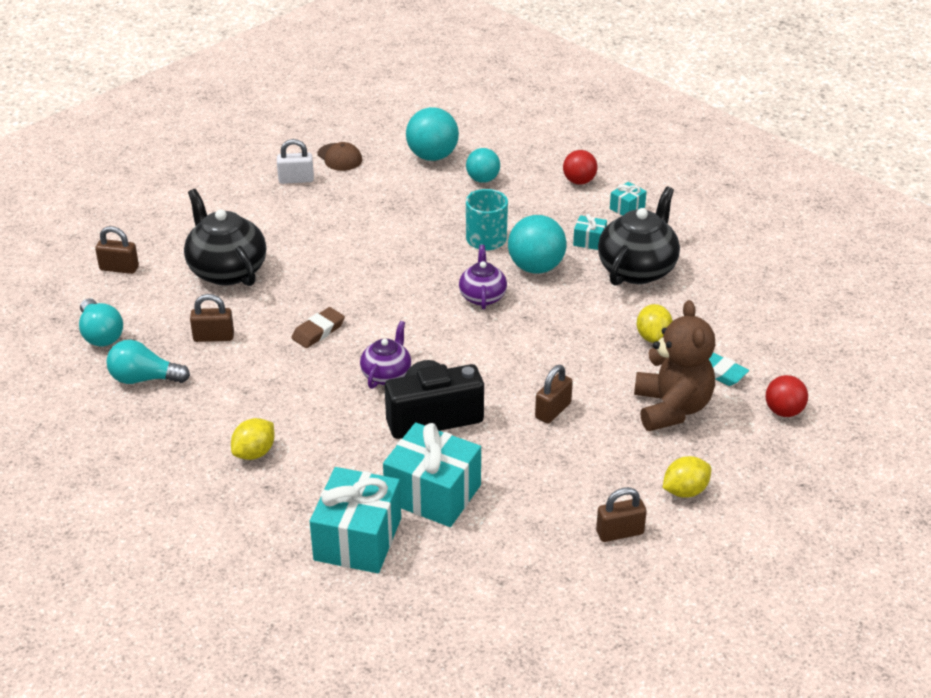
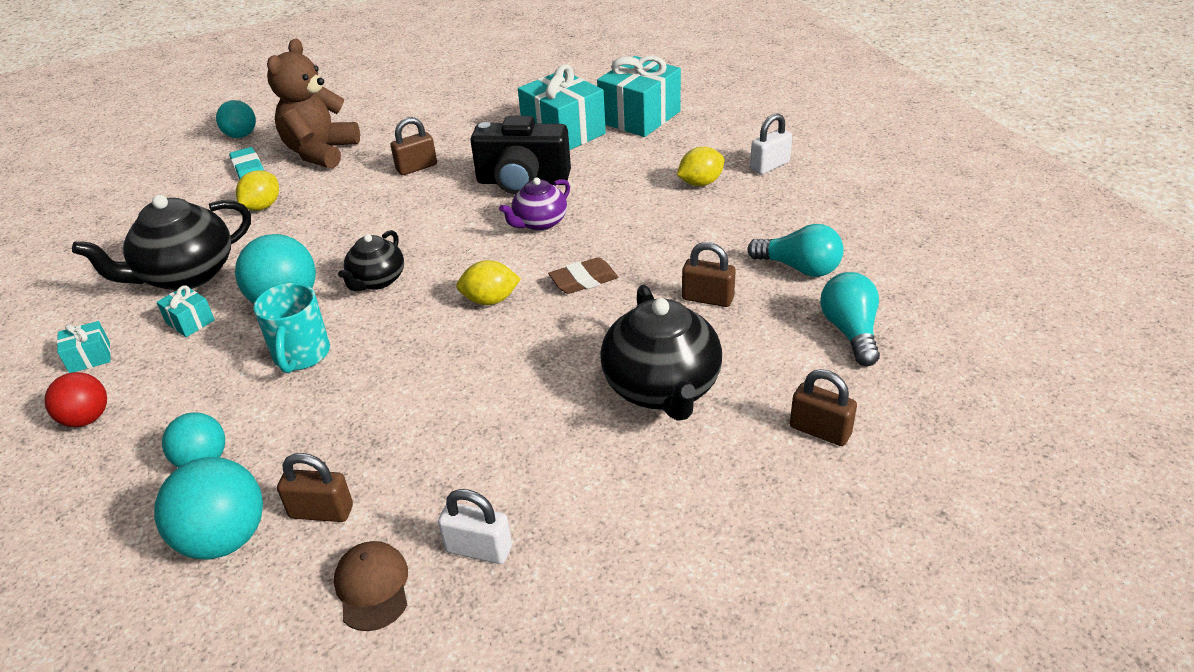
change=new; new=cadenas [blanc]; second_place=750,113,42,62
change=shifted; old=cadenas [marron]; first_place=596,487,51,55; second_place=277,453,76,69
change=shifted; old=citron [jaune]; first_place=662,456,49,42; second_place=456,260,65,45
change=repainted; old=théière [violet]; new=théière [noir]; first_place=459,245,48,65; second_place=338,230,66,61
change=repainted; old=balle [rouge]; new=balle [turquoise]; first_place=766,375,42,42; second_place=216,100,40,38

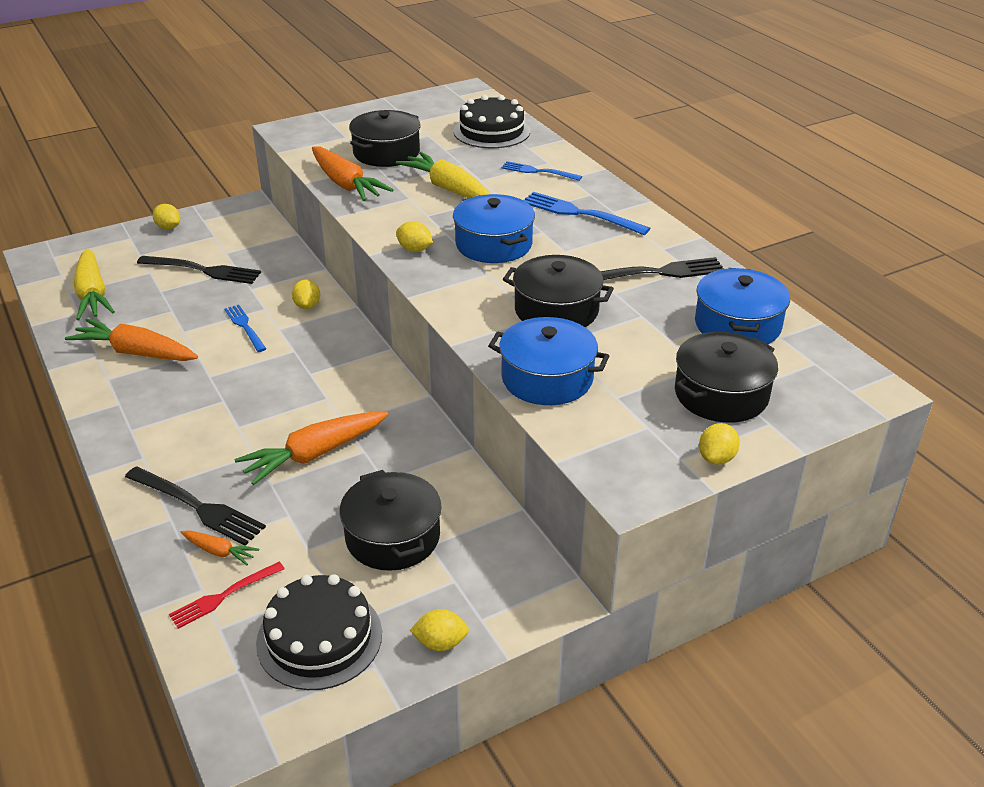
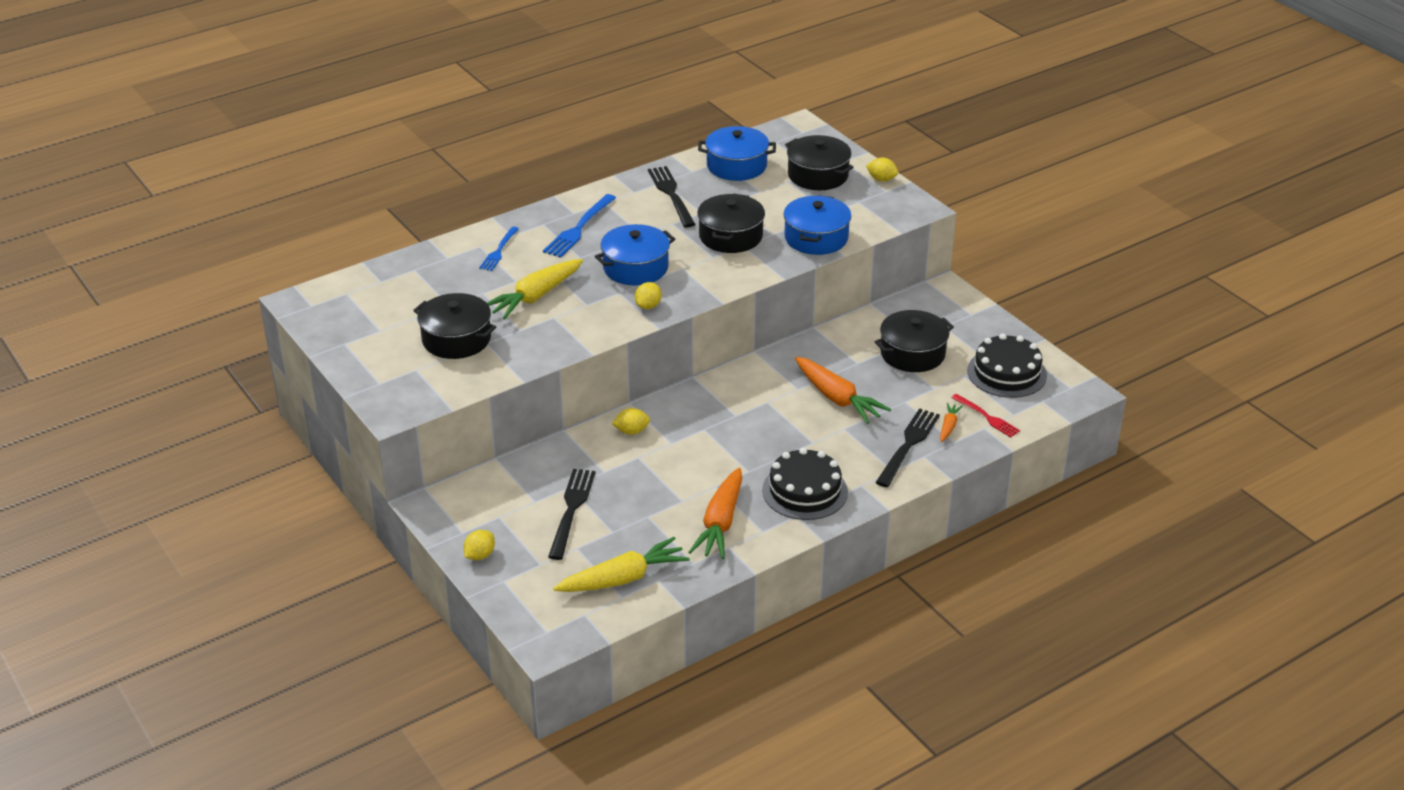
change=gone; old=fourchette [bleu]; first_place=224,305,42,47
change=gone; old=carotte [orange]; first_place=312,146,81,55
change=gone; old=citron [jaune]; first_place=410,609,59,42
change=shifted; old=gâteau [noir]; first_place=453,95,77,53; second_place=762,448,86,72

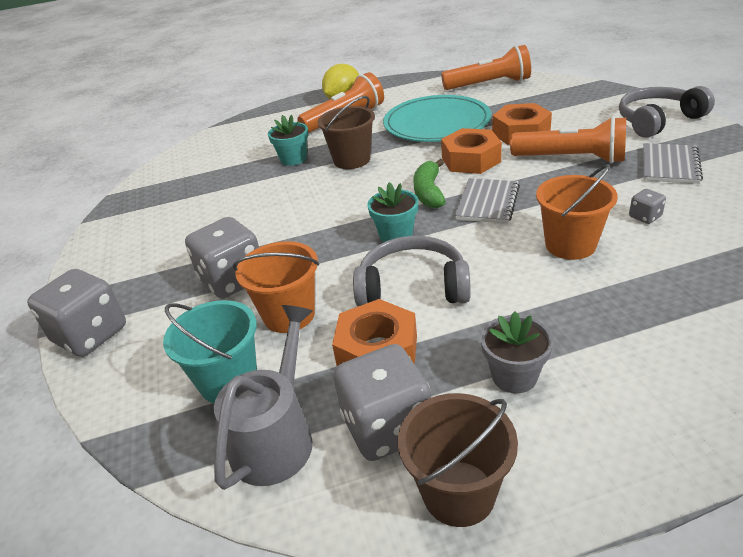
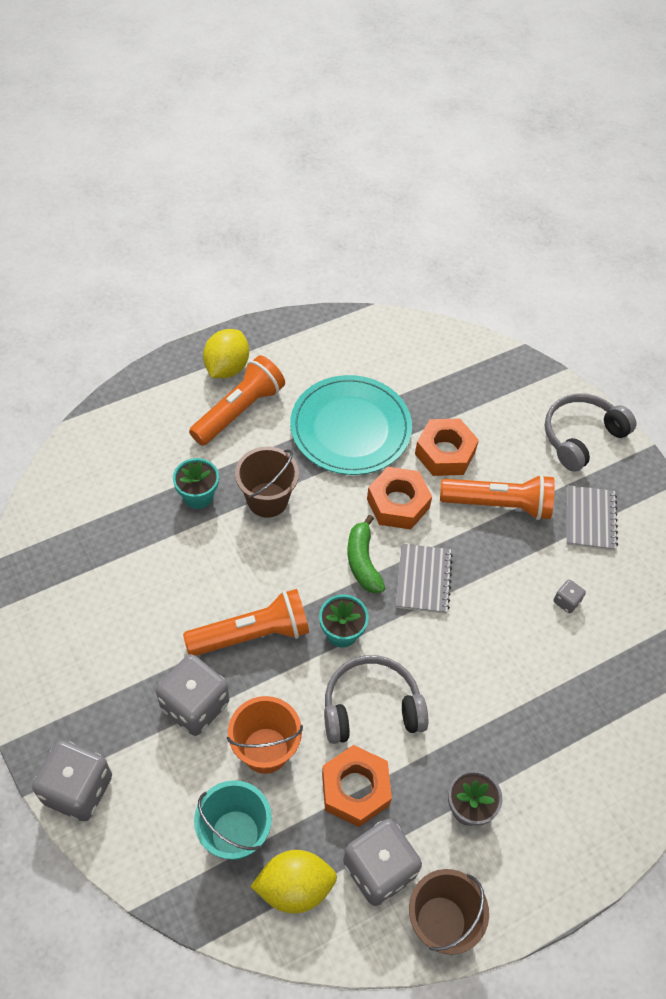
change=gone; old=seau [orange]; first_place=536,164,82,96
change=shifted; old=lampe de poche [orange]; first_place=441,45,90,45; second_place=183,589,126,67
change=swapped; old=arrosoir [gris]; new=citron [jaune]; first_place=214,305,99,185; second_place=250,850,87,64

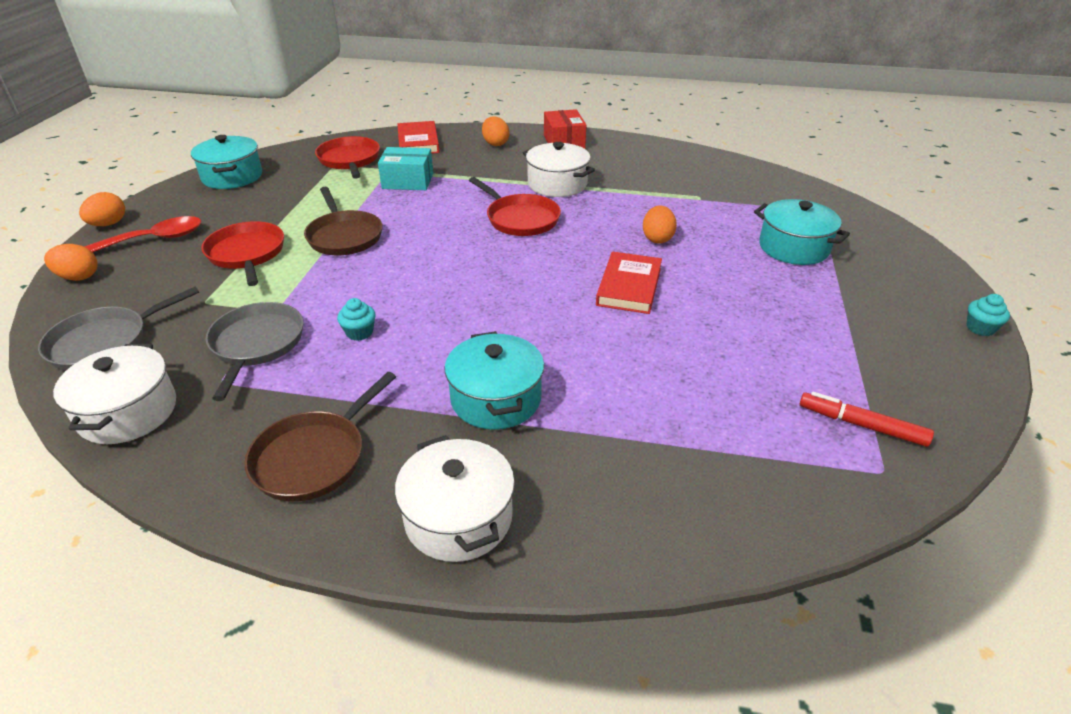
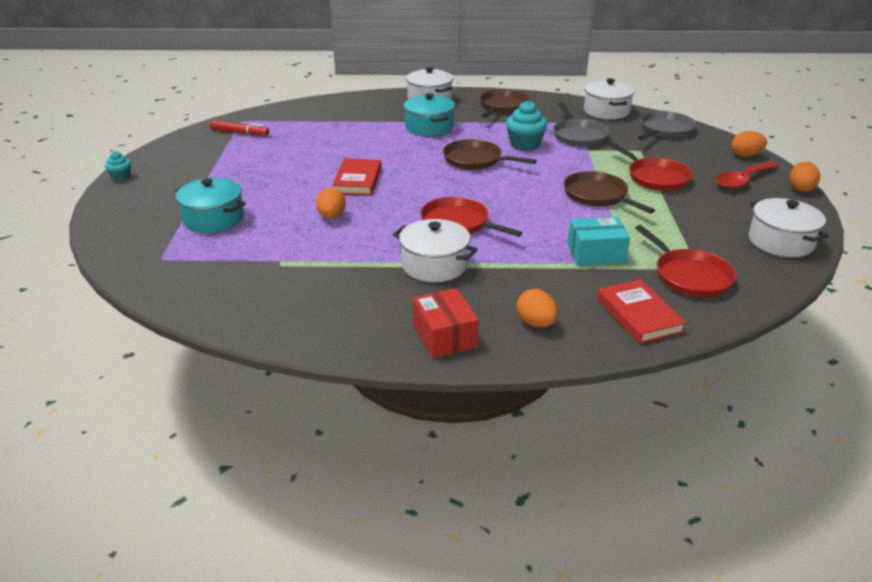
change=new; new=poêle [marron]; second_place=443,139,94,31
change=repainted; old=marmite [turquoise]; new=marmite [blanc]; first_place=191,135,71,54; second_place=748,198,81,59
change=scaled; old=muffin [turquoise]; first_place=337,298,39,43; second_place=506,101,42,50; factor=1.79

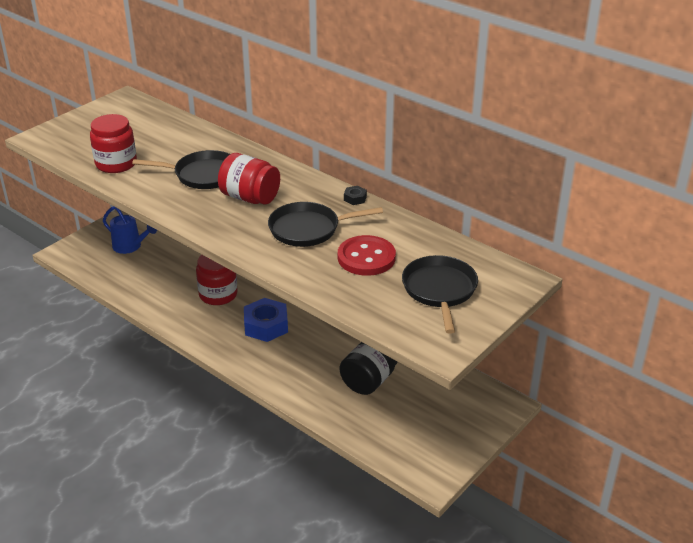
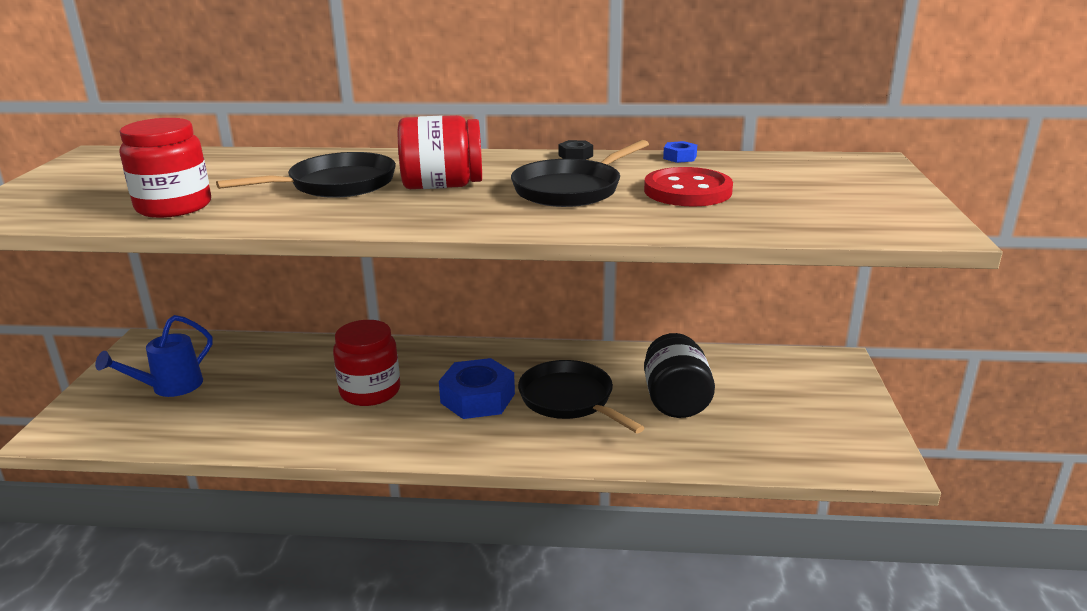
change=new; new=écrou [bleu]; second_place=663,141,34,22
change=shifted; old=poêle [noir]; first_place=402,255,76,79; second_place=518,360,126,73
change=rotated; old=arrosoir [bleu]; first_place=103,206,54,48; second_place=95,315,117,82; degrees=135

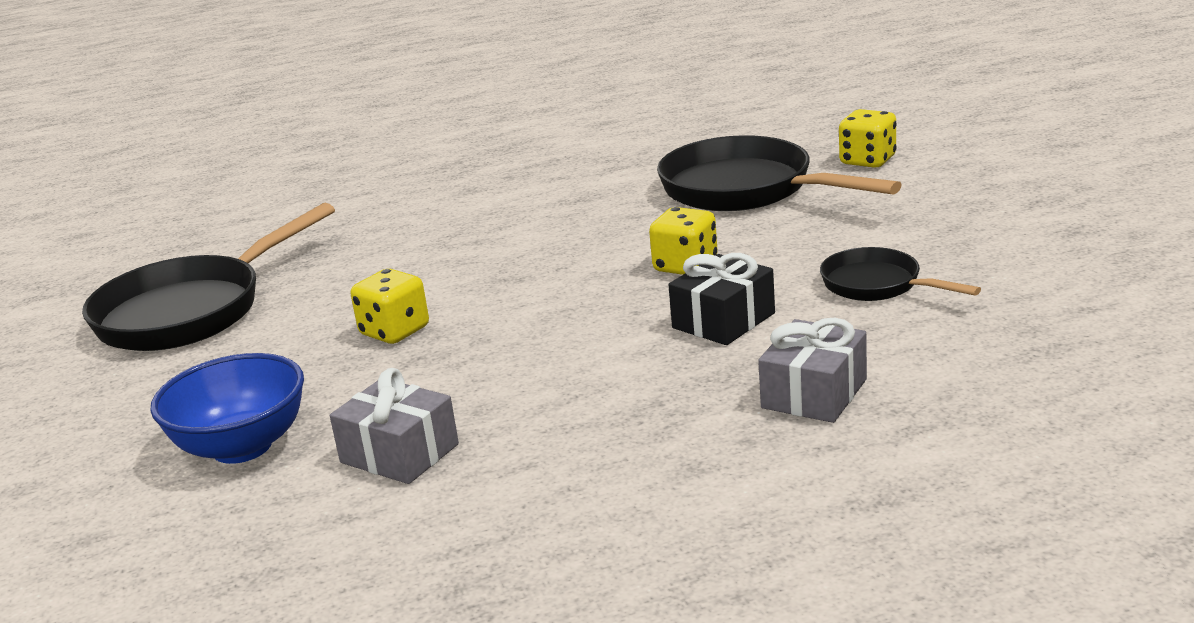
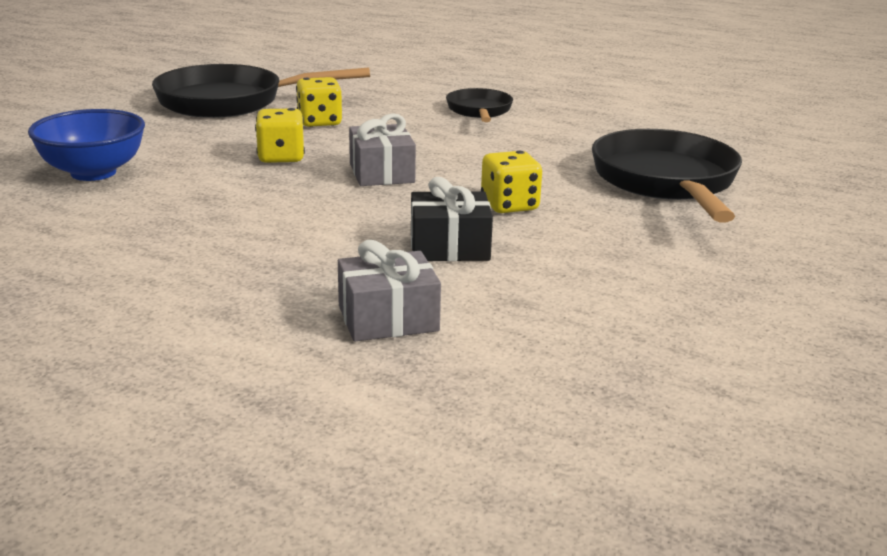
change=shifted; old=cadeau [gris]; first_place=330,368,129,116; second_place=349,113,67,73
change=shifted; old=poêle [noir]; first_place=820,247,161,54; second_place=446,88,67,34
change=shifted; old=dé [jaune]; first_place=839,109,58,59; second_place=296,77,46,50

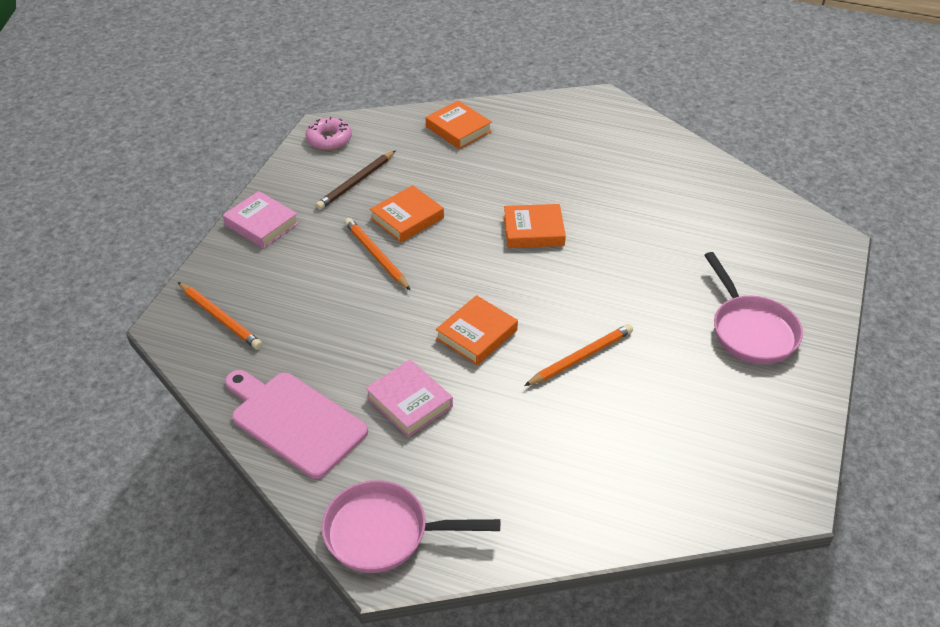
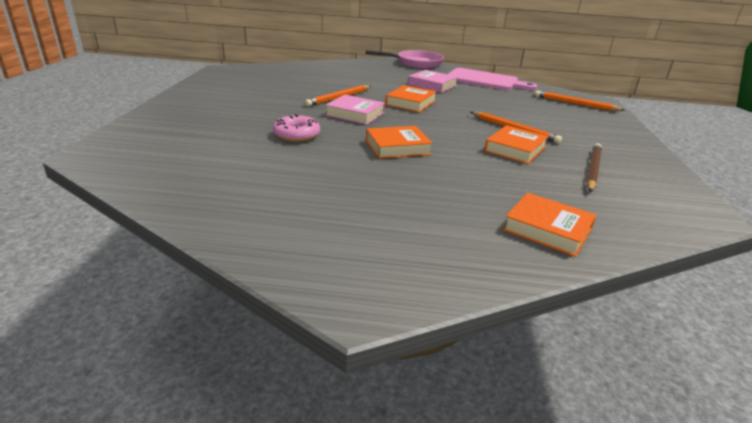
change=gone; old=poêle [rose]; first_place=704,252,99,112
change=shifted; old=livre [rose]; first_place=223,191,76,57; second_place=325,95,60,30
change=shifted; old=beignet [rose]; first_place=306,117,46,34; second_place=273,114,47,28

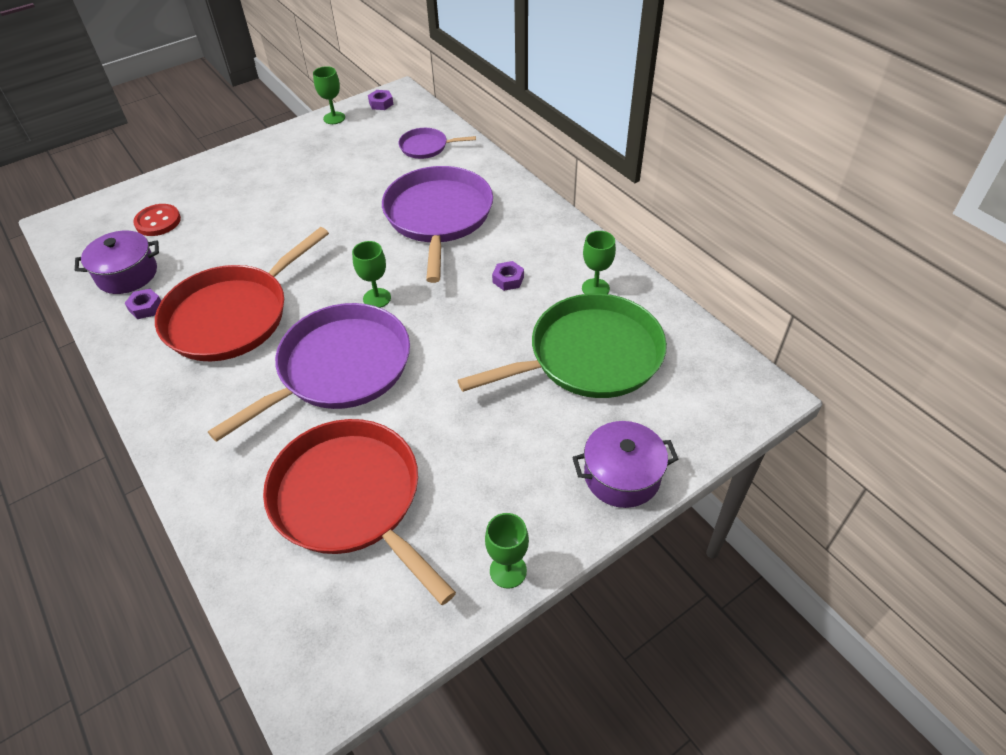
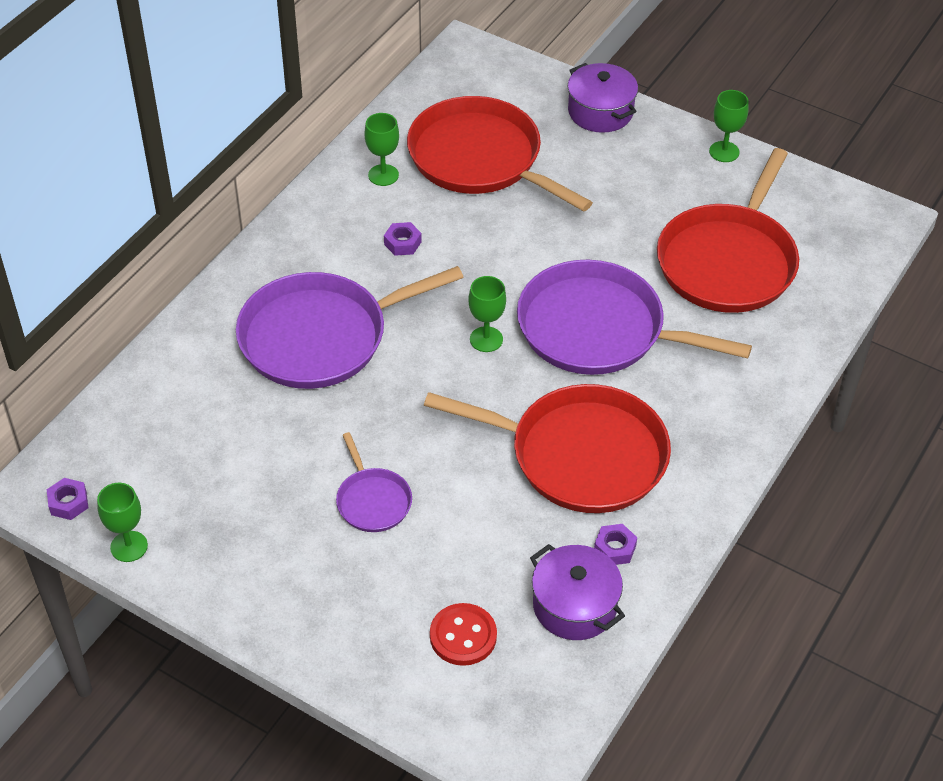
change=shifted; old=poêle [violet]; first_place=398,128,78,31; second_place=336,432,76,100
change=repainted; old=poêle [vert]; new=poêle [rouge]; first_place=457,293,210,105; second_place=407,96,186,115

